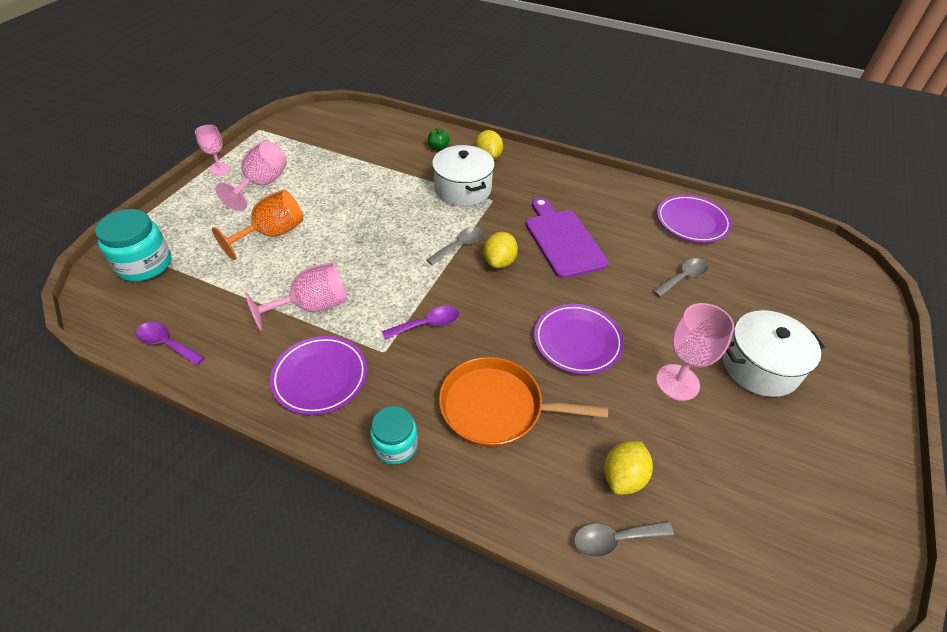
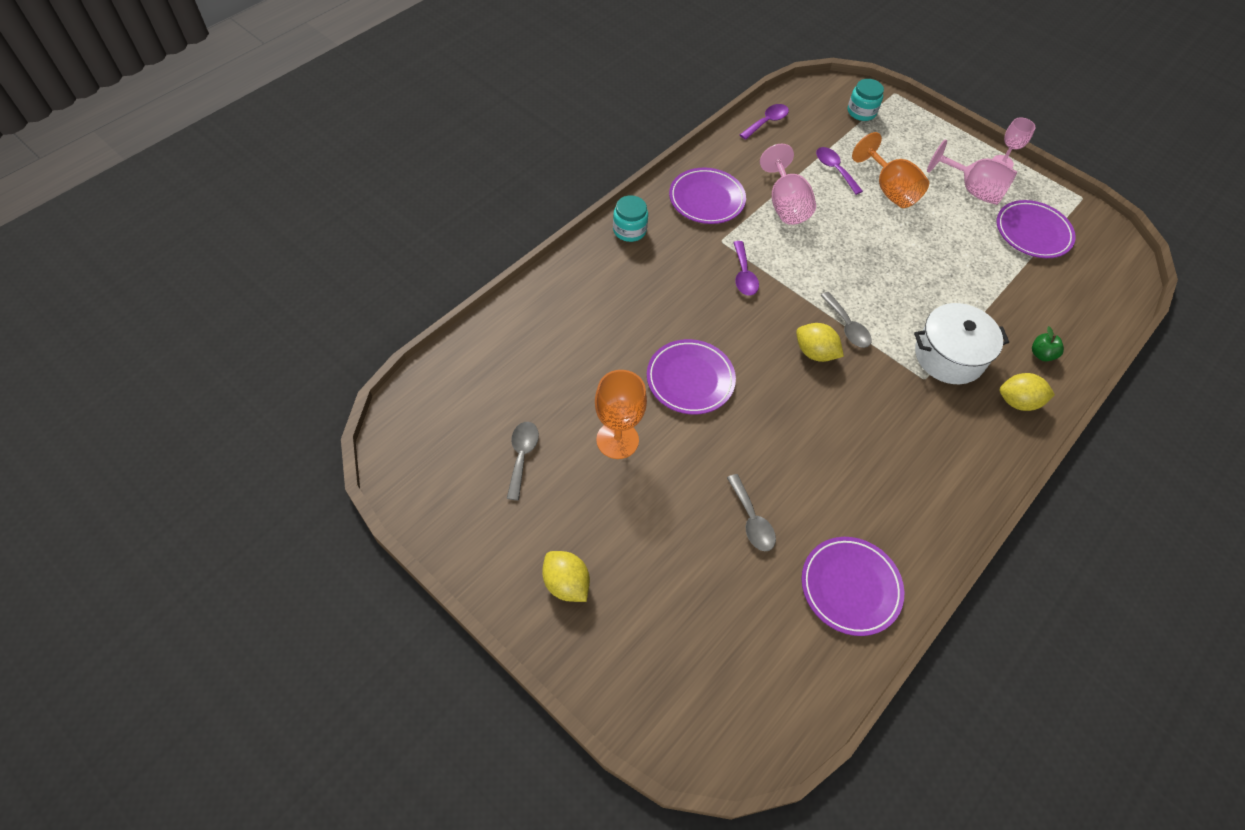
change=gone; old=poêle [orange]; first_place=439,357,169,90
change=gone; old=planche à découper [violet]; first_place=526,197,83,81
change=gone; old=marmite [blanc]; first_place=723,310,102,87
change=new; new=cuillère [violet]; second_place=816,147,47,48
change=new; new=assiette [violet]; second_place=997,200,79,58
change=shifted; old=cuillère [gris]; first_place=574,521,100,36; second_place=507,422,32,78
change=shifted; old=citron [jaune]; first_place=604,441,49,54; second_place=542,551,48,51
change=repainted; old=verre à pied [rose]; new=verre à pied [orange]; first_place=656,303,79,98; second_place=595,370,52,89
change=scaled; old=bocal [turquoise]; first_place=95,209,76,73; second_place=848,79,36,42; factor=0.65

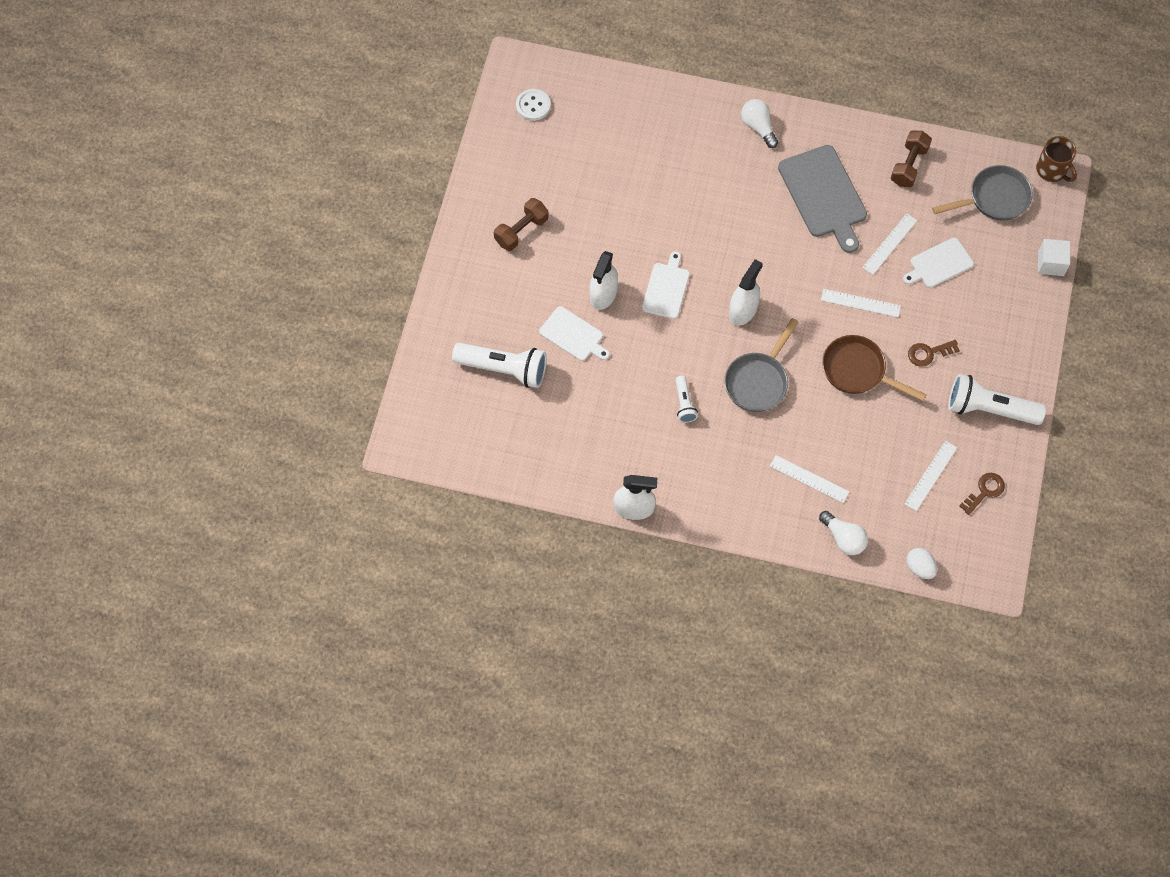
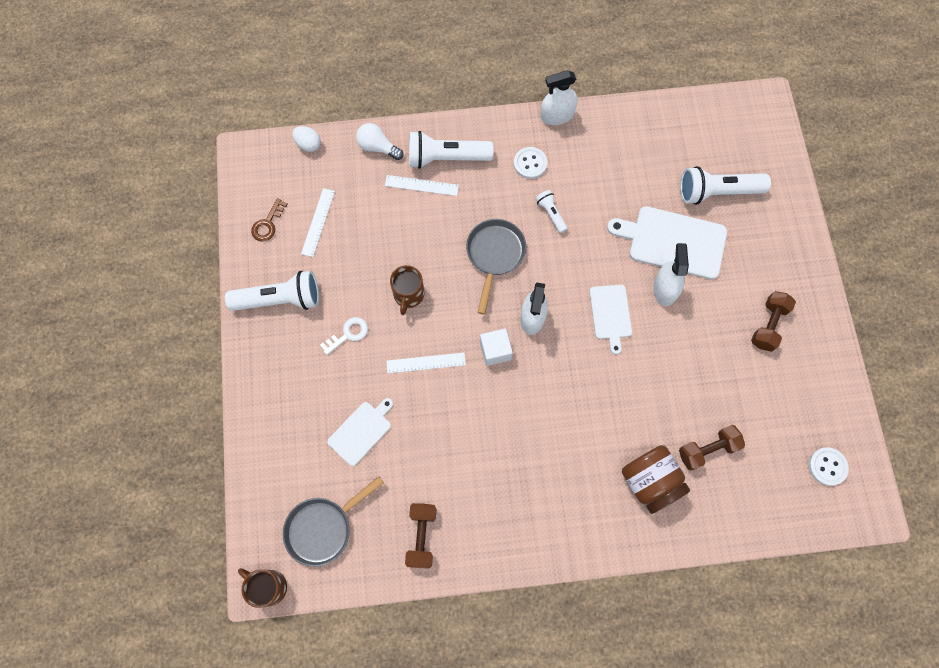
change=gone; old=ampoule [blanc]; first_place=741,99,37,49
change=gone; old=planche à découper [gris]; first_place=778,145,89,108
change=gone; old=règle [blanc]; first_place=862,214,55,60
change=new; new=lampe de poche [blanc]; second_place=409,131,85,38
change=new; new=bouton [blanc]; second_place=514,147,33,32
change=new; new=bocal [marron]; second_place=622,445,68,69
change=new; new=haltère [marron]; second_place=679,425,66,46
change=shifted; old=cube [blanc]; first_place=1038,239,33,37; second_place=480,328,33,38
change=swapped; old=poêle [marron]; new=tasse [marron]; first_place=822,335,105,66; second_place=390,265,34,50
change=repainted; old=clé [marron]; new=clé [blanc]; first_place=908,340,52,27; second_place=320,317,48,38
change=scaled; old=planche à découper [blanc]; first_place=539,306,70,55; second_place=607,206,120,74; factor=1.68

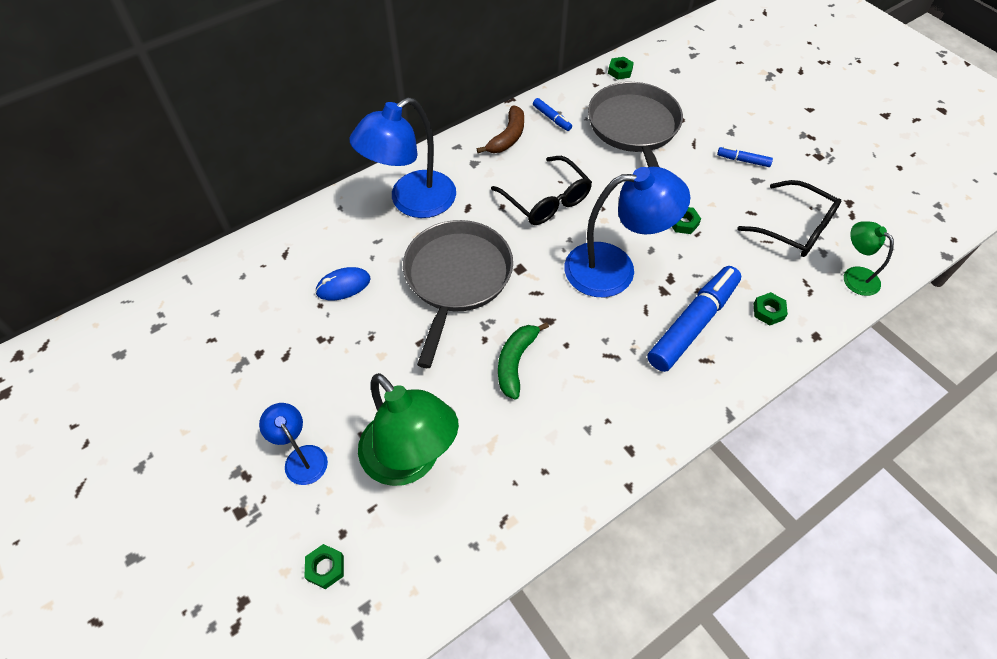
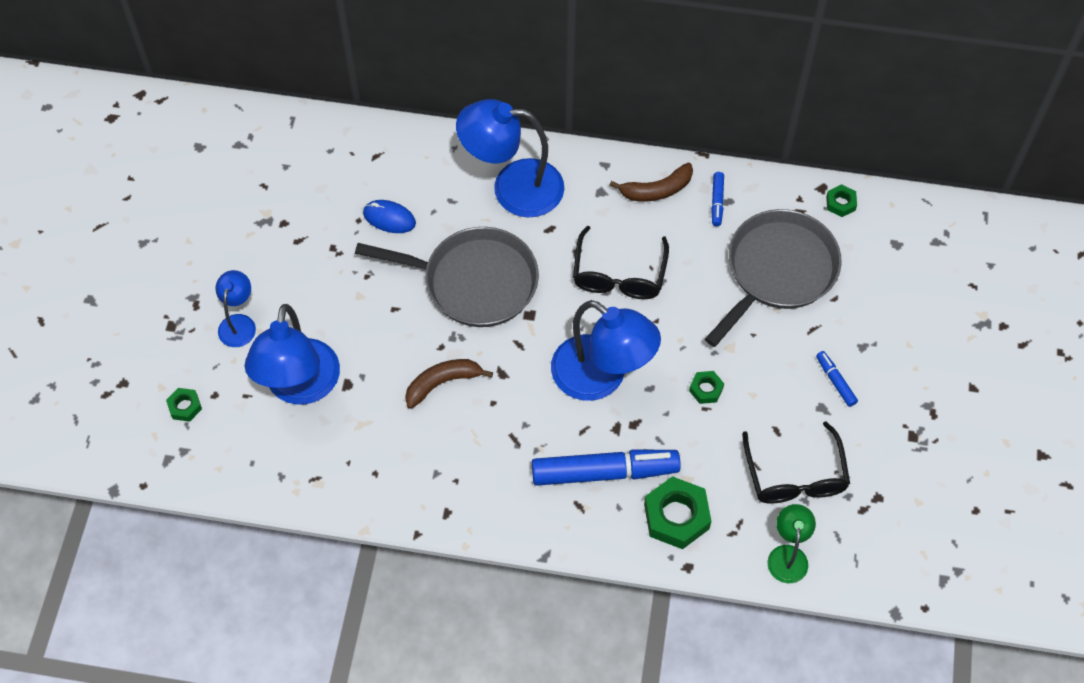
change=repainted; old=lampe [vert]; new=lampe [bleu]; first_place=358,373,101,113; second_place=245,304,95,101
change=repainted; old=banane [vert]; new=banane [marron]; first_place=498,322,51,78; second_place=405,359,88,50
change=rotated; old=poêle [gris]; first_place=403,220,110,148; second_place=355,227,184,100; degrees=45
change=scaled; old=écrou [vert]; first_place=754,292,34,33; second_place=644,476,67,73; factor=1.94

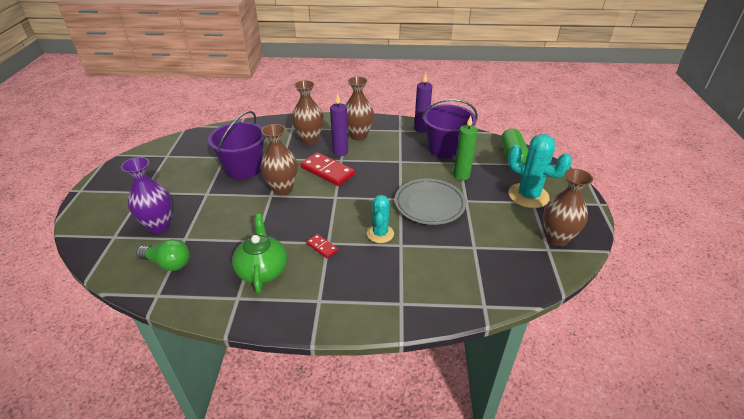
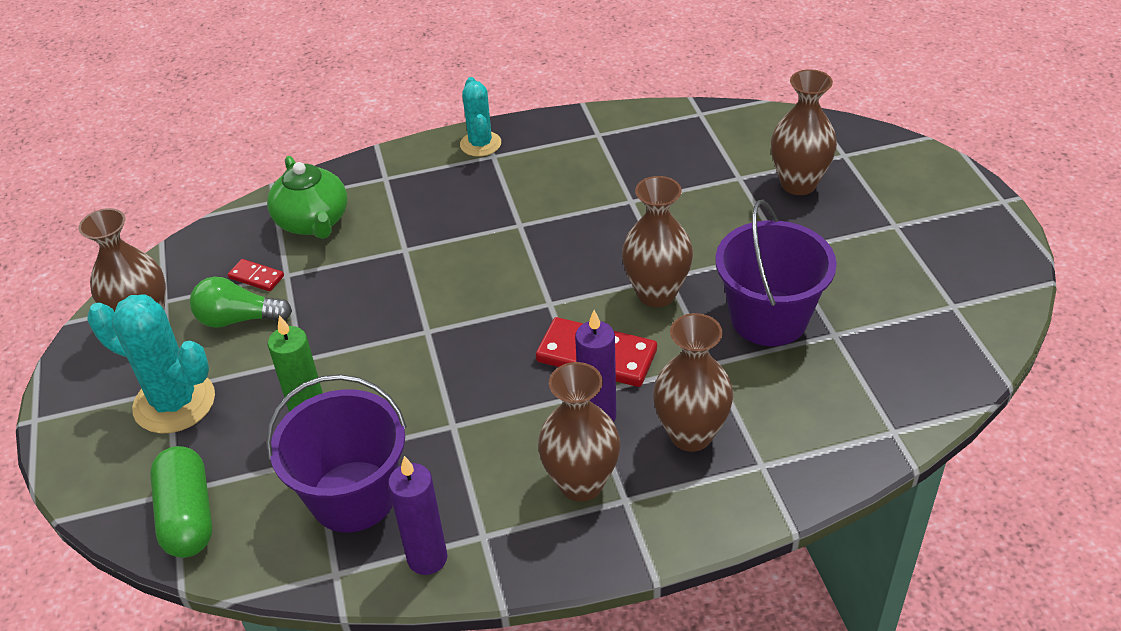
change=gone; old=assiette [gris]; first_place=395,179,71,46
change=shifted; old=ampoule [vert]; first_place=136,239,54,32; second_place=190,277,102,51
change=shifted; old=théière [vert]; first_place=232,214,55,79; second_place=267,156,80,83
change=shifted; old=domino [rouge]; first_place=306,234,32,24; second_place=228,259,56,32
change=shifted; old=cactus [turquoise]; first_place=367,195,27,48; second_place=460,77,41,80
change=repainted; old=vase [violet]; new=vase [marron]; first_place=121,157,51,76; second_place=771,69,66,126

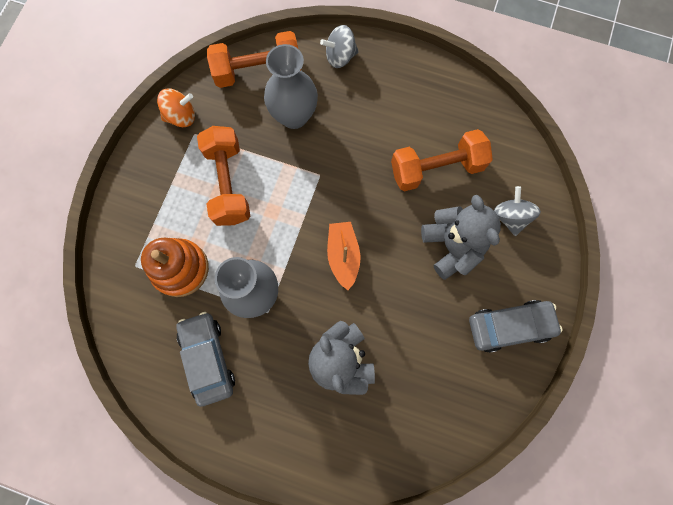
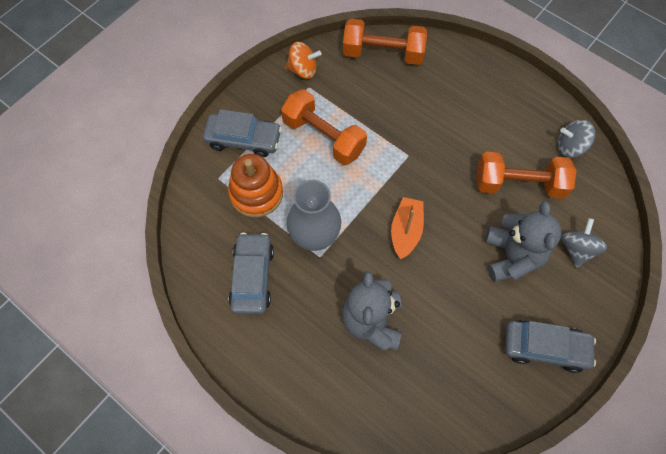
change=gone; old=vase [gris]; first_place=264,44,54,85
change=new; new=voiture [gris]; second_place=203,109,79,48
change=shifted; old=toupie [gris]; first_place=320,25,39,43; second_place=558,120,38,38
change=rotated; old=haltère [orange]; first_place=197,126,53,100; second_place=281,89,86,76; degrees=-60

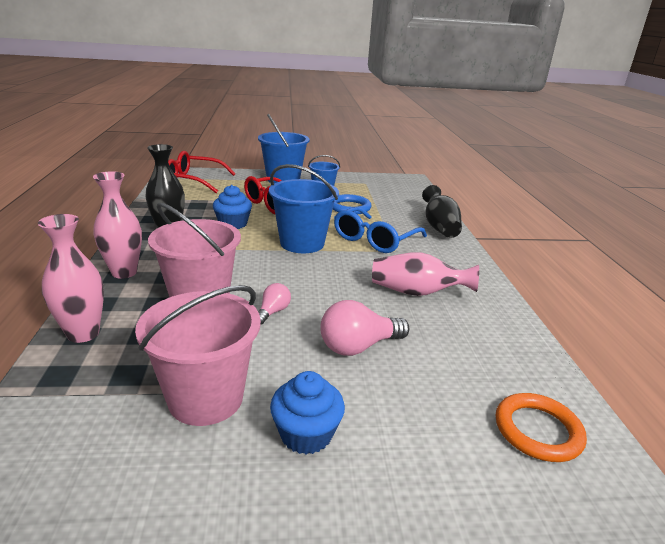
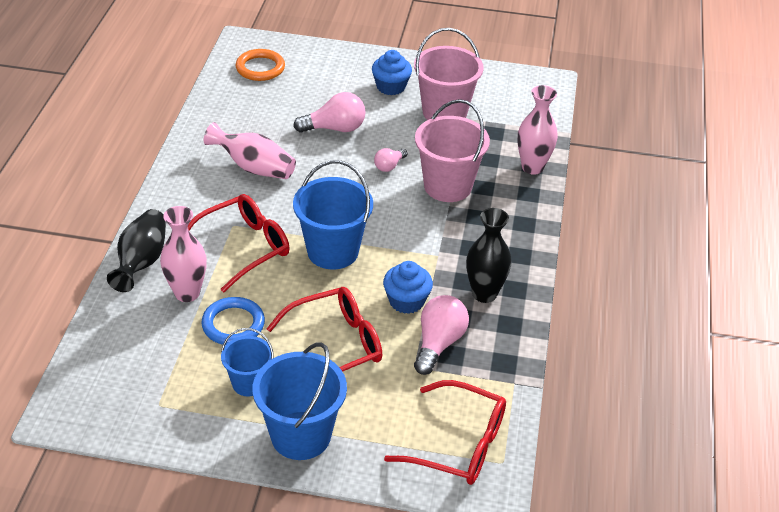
change=new; new=ampoule [rose]; second_place=414,295,55,80
change=shifted; old=vase [rose]; first_place=93,171,49,108; second_place=160,206,47,96
change=repainted; old=lunettes [bleu]; new=lunettes [rouge]; first_place=334,207,93,46; second_place=188,194,102,99

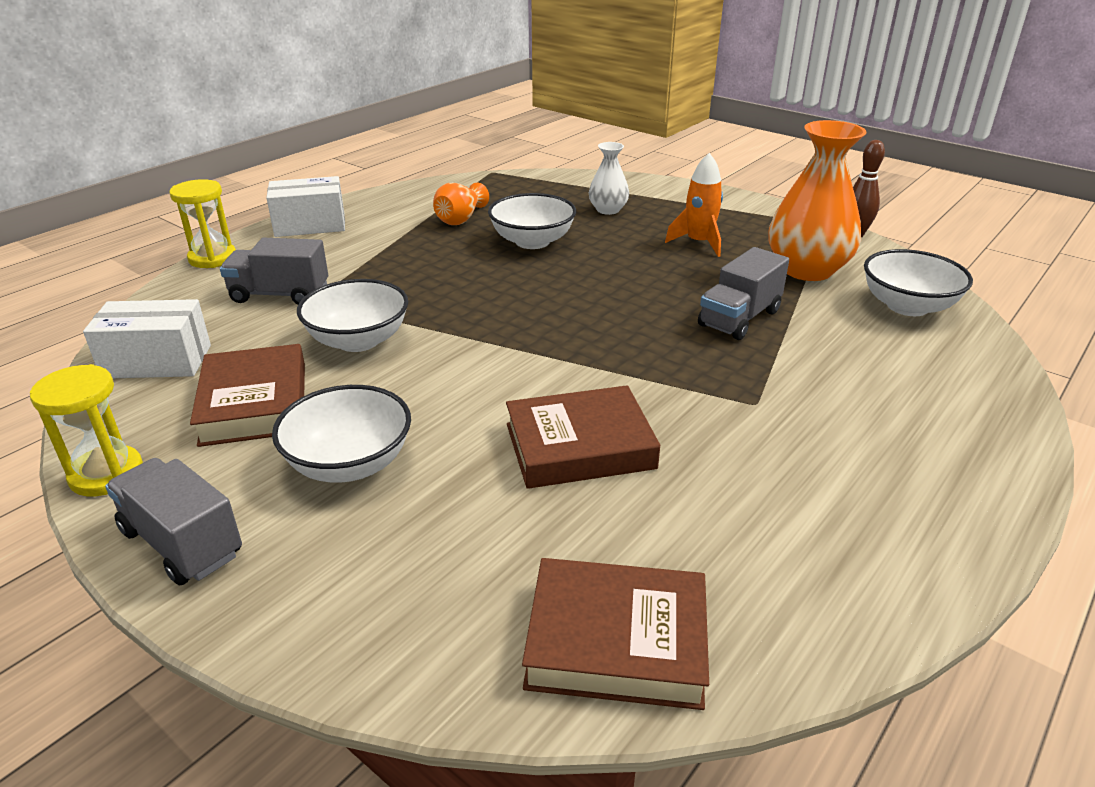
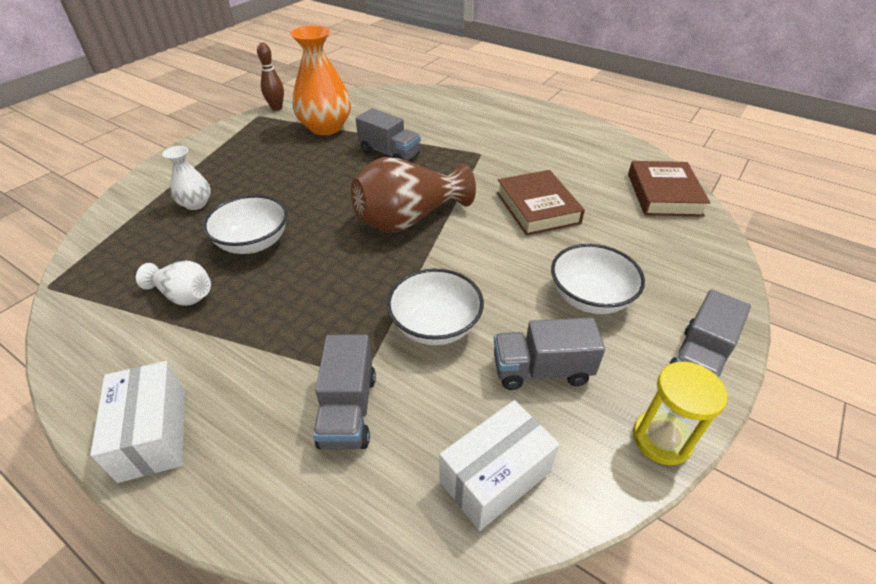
change=gone; old=sablier [jaune]; first_place=169,179,67,89
change=gone; old=fusée [orange]; first_place=665,153,58,104
change=gone; old=bol [blanc]; first_place=864,249,109,67
change=new; new=vase [marron]; second_place=351,157,125,75
change=swapped; old=livre [marron]; new=camion [gris]; first_place=190,344,115,103; second_place=494,318,111,72
change=repainted; old=vase [orange]; new=vase [blanc]; first_place=433,183,56,42; second_place=136,261,75,44
change=rotated; old=boîte [blanc]; first_place=83,299,128,79; second_place=439,400,121,131; degrees=60

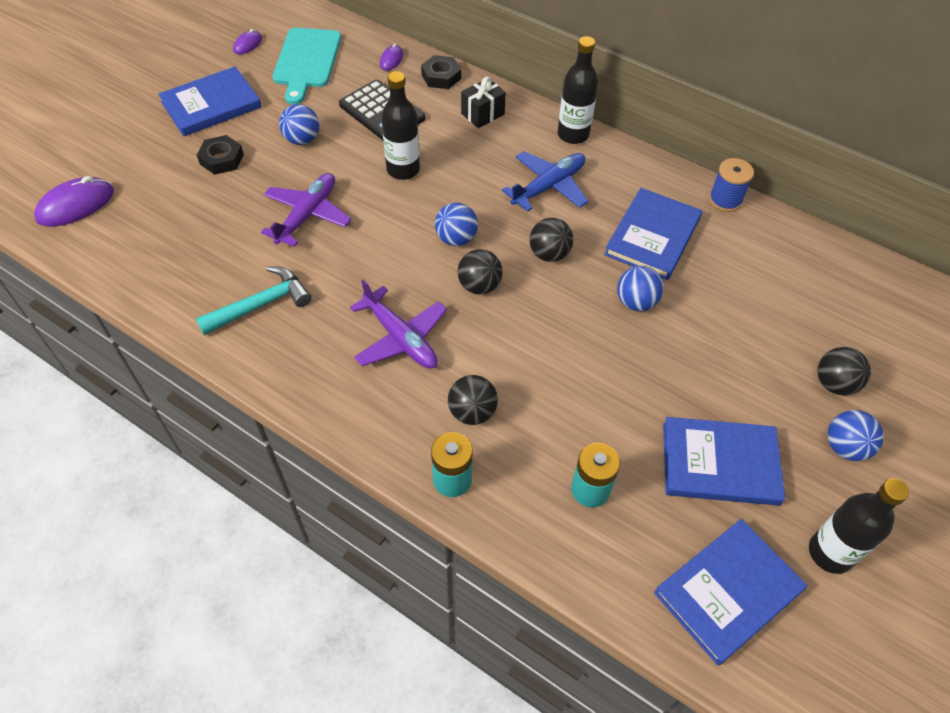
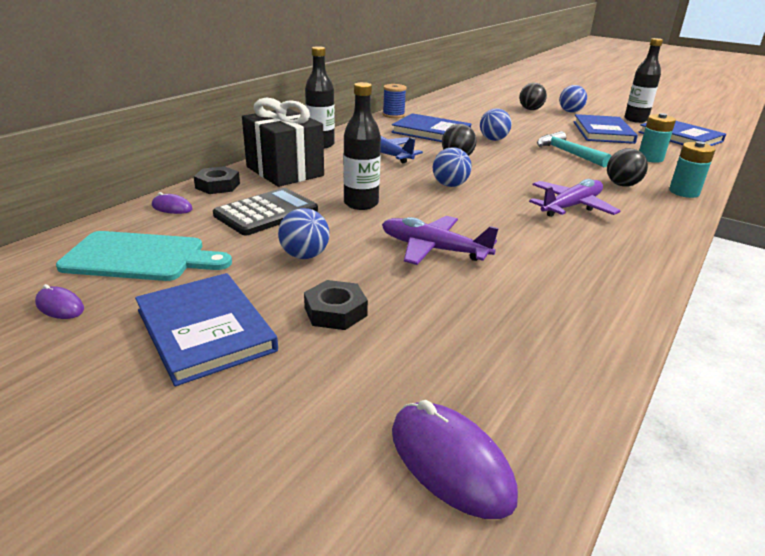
change=gone; old=balle [noir]; first_place=458,249,45,46
change=shifted; old=marteau [turquoise]; first_place=195,266,117,69; second_place=537,131,75,36
change=scaled; old=cadeau [noir]; first_place=461,77,45,51; second_place=242,98,82,89; factor=1.93

